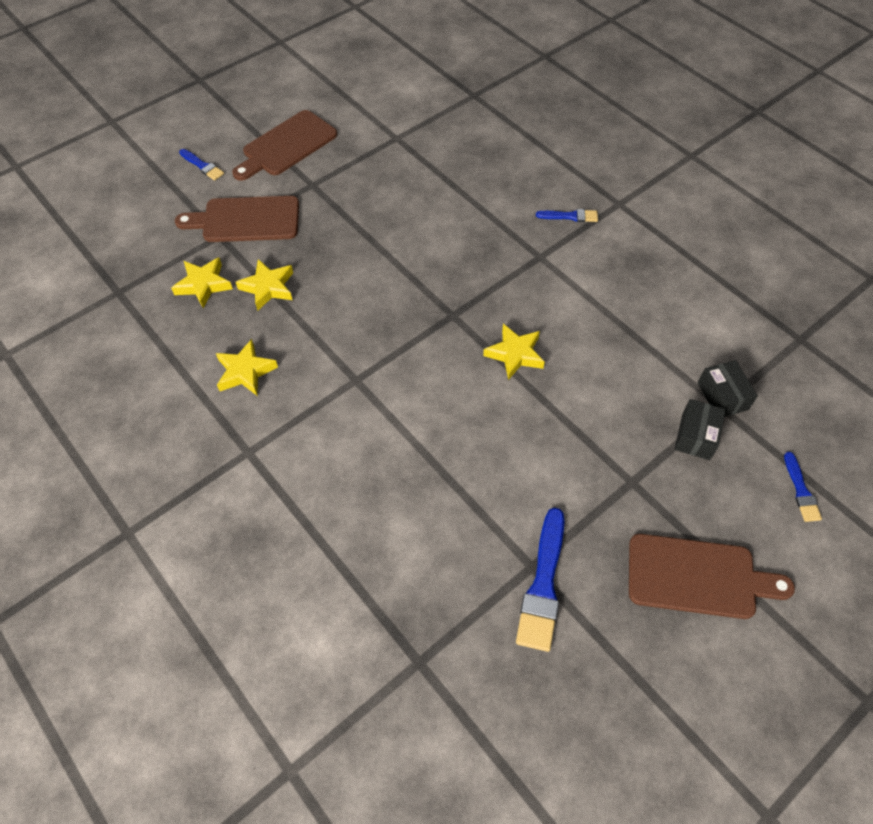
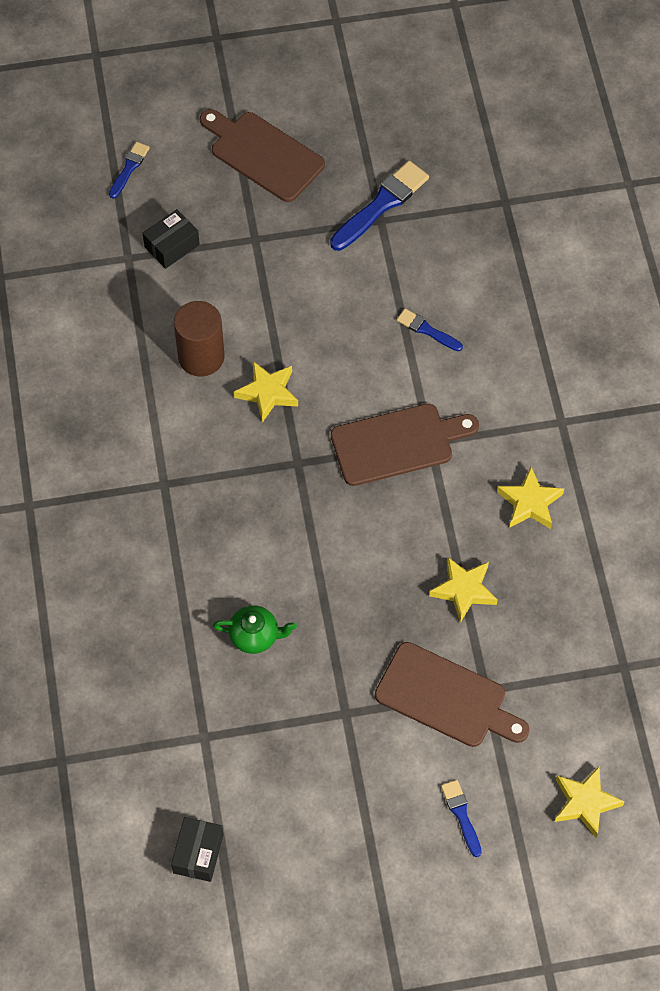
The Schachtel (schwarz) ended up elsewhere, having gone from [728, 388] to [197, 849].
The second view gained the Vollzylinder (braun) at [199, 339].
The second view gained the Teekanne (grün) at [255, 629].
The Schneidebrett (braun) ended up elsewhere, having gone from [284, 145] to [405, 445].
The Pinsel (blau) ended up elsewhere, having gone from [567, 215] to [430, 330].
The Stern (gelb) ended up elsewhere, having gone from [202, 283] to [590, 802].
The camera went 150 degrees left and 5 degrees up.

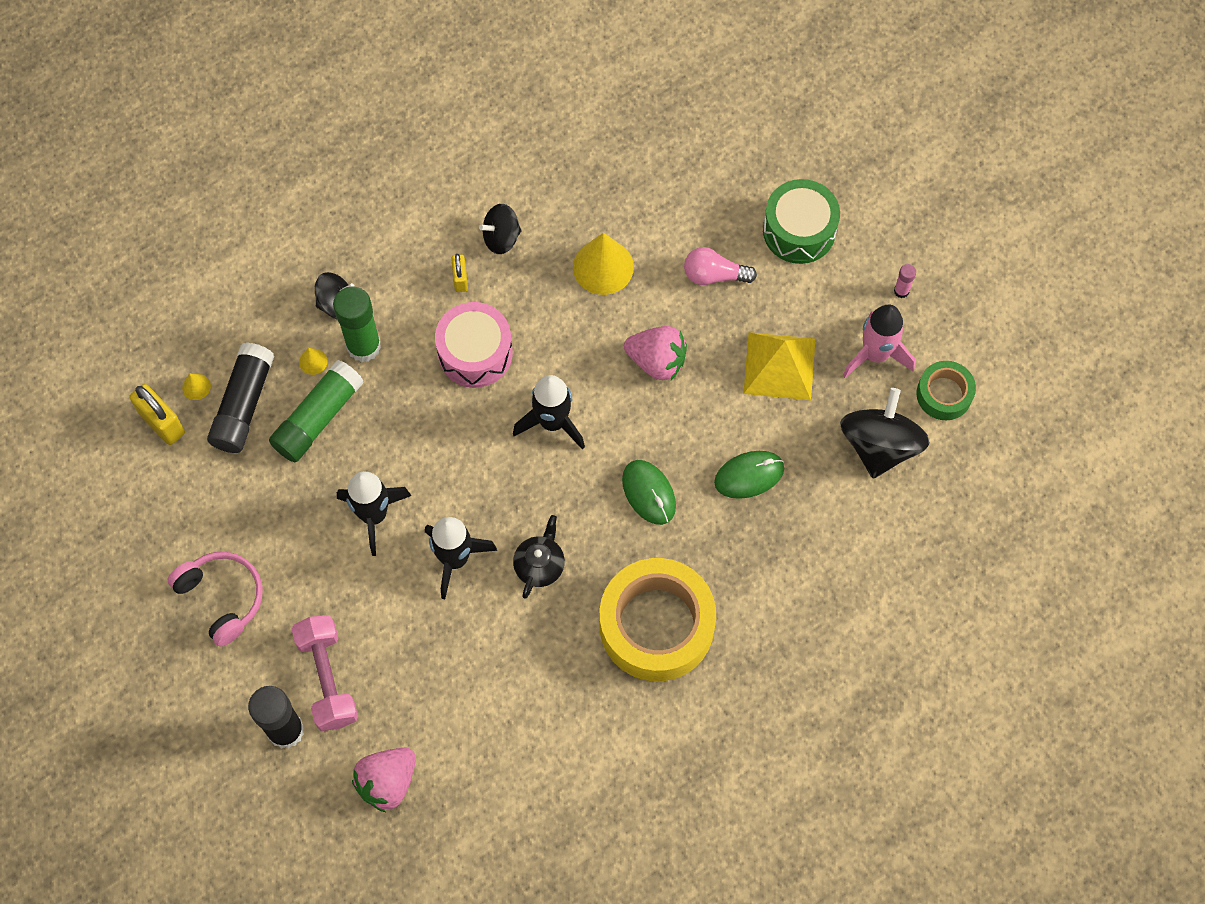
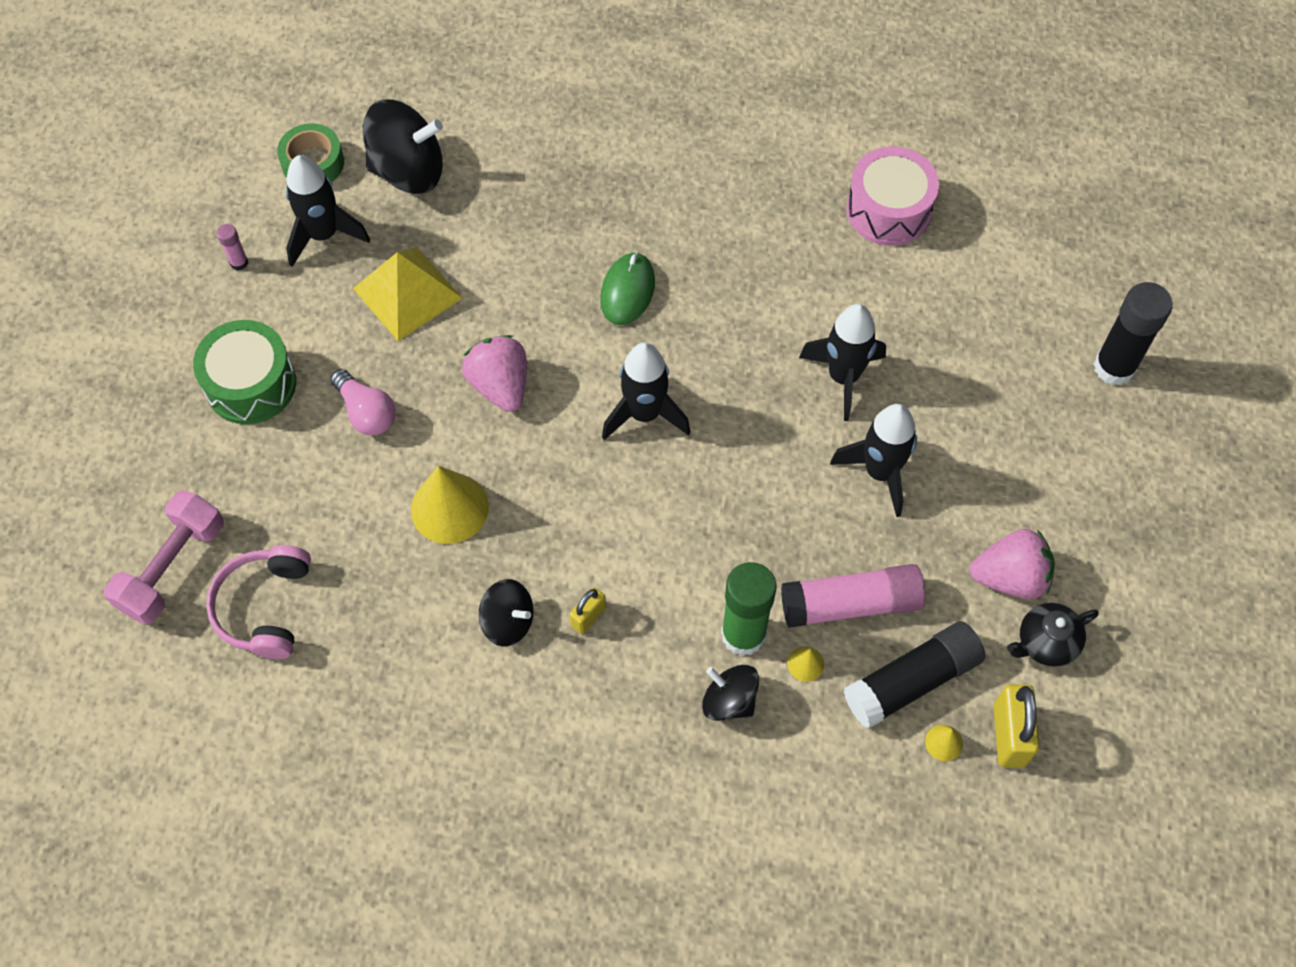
The Hantel (rosa) ended up elsewhere, having gone from [325, 673] to [164, 558].
The Kopfhörer (rosa) ended up elsewhere, having gone from [215, 599] to [258, 602].
What was the Rakete (rosa) at [878, 341] turned into the Rakete (schwarz) at [328, 211].
The Kreisel (schwarz) at [885, 433] ended up facing another way, 150 degrees counterclockwise from before.
What was the Klebestift (grün) at [316, 411] turned into the Klebestift (rosa) at [853, 596].
The Trommel (rosa) ended up elsewhere, having gone from [474, 345] to [892, 196].
The Erdbeere (rosa) ended up elsewhere, having gone from [384, 780] to [1012, 564].
The Teekanne (schwarz) ended up elsewhere, having gone from [539, 557] to [1053, 634].
The second view lost the Klebeband (gelb) at [658, 619].
The second view lost the Computermaus (grün) at [749, 475].
The camera went 135 degrees left and 5 degrees down.

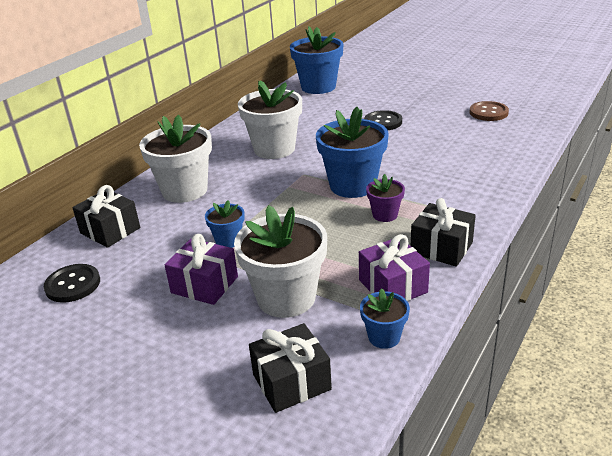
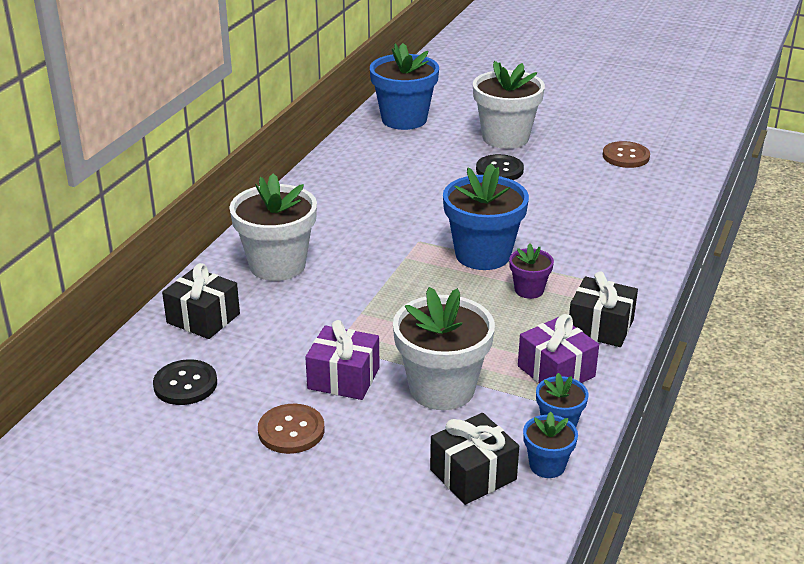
The second view gained the Knopf (braun) at [291, 429].
The Blumentopf (weiß) ended up elsewhere, having gone from [270, 119] to [509, 105].
The Blumentopf (blau) ended up elsewhere, having gone from [225, 224] to [550, 445].
The camera went 10 degrees left and 0 degrees up.

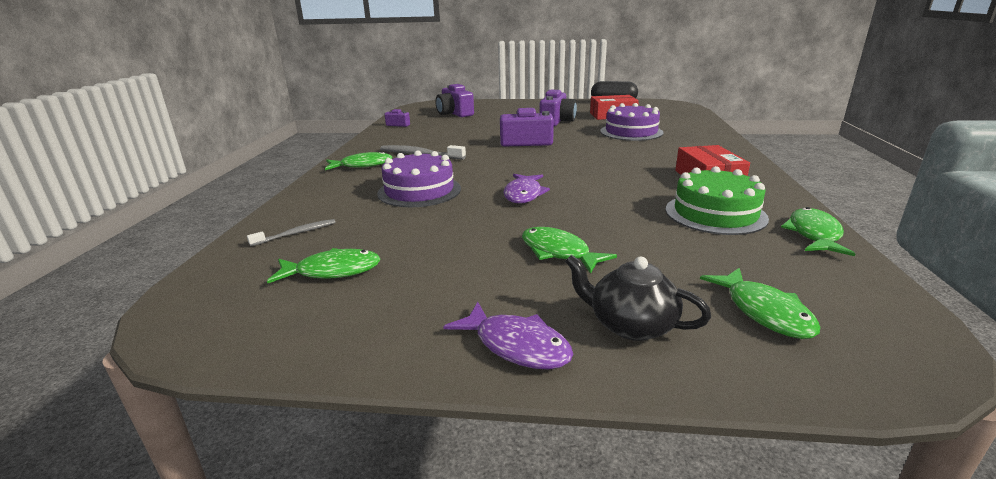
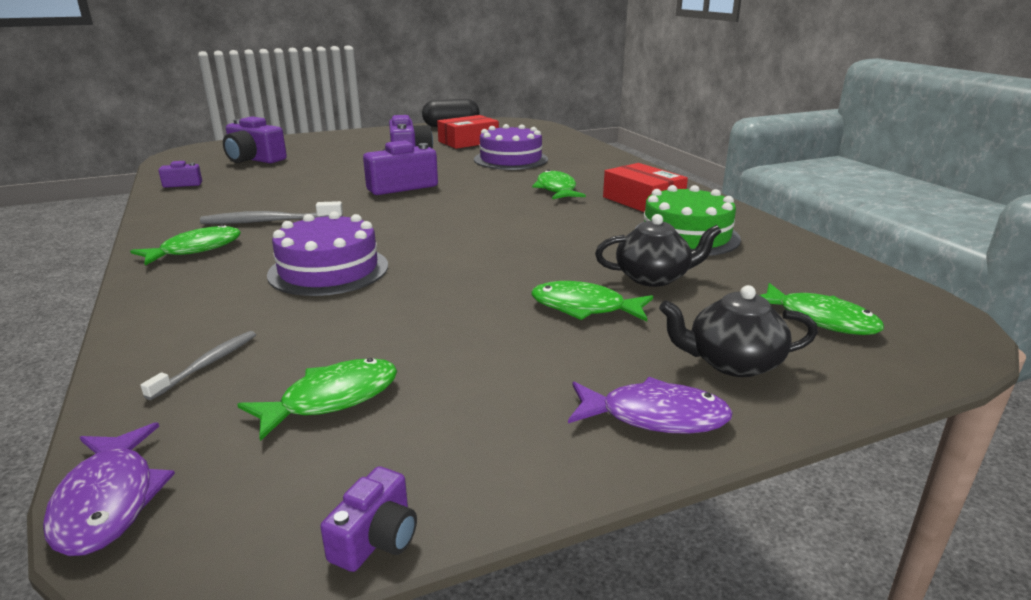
The Fisch (lila) ended up elsewhere, having gone from [526, 189] to [109, 489].
The second view gained the Kamera (lila) at [368, 519].
The Fisch (grün) ended up elsewhere, having gone from [818, 231] to [559, 184].
The second view gained the Teekanne (schwarz) at [658, 250].
The camera went 30 degrees left and 0 degrees up.

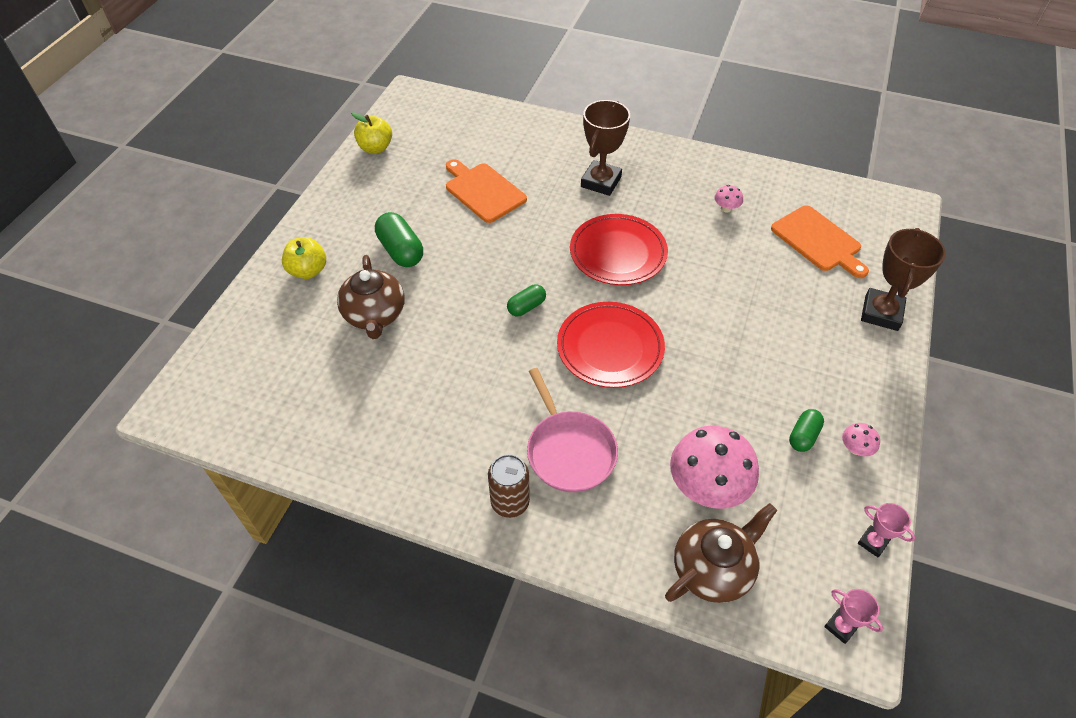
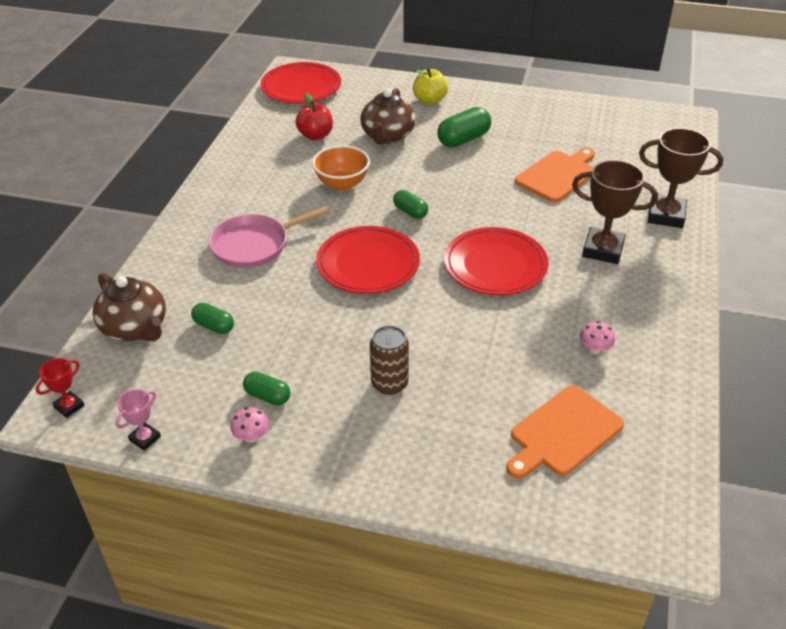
What was the Pokal (rosa) at [853, 616] turned into the Pokal (rot) at [60, 388].
Where the Pilz (rosa) stood at [714, 467], the Kapsel (grün) came to stand at [212, 318].
The second view gained the Teller (rot) at [300, 82].
The second view gained the Apfel (rot) at [314, 116].
The second view gained the Schüssel (orange) at [341, 168].
The Teekanne (braun) at [371, 297] ended up facing another way, 60 degrees counterclockwise from before.
The Dose (braun) ended up elsewhere, having gone from [509, 486] to [389, 360].
The Pokal (braun) ended up elsewhere, having gone from [903, 279] to [681, 178].
The second view lost the Apfel (gelb) at [371, 132].
The camera went 85 degrees right and 10 degrees down.

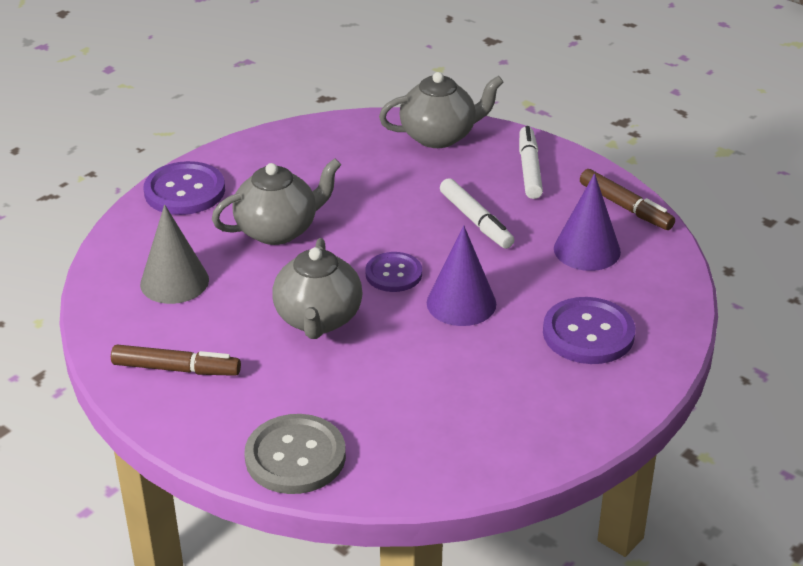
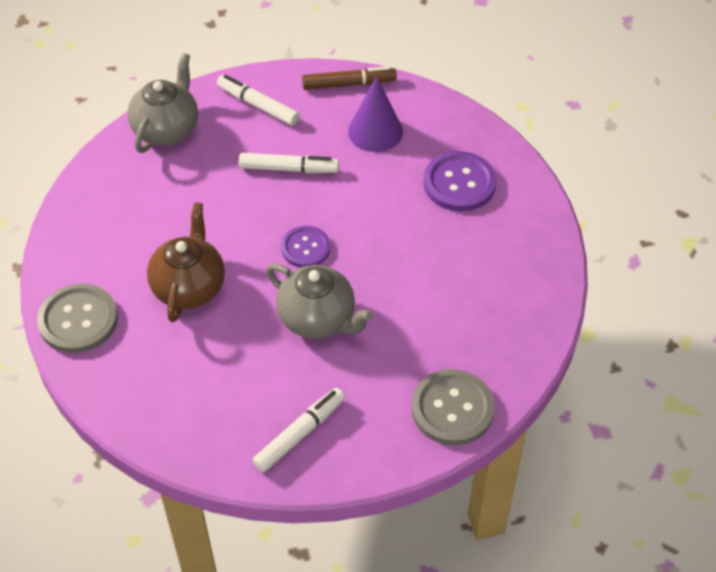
What was the Knopf (lila) at [184, 188] turned into the Knopf (grau) at [77, 318].
What was the Teekanne (grau) at [276, 201] turned into the Teekanne (braun) at [186, 262].
What was the Filzstift (braun) at [176, 360] turned into the Filzstift (weiß) at [299, 430].
The second view lost the Kegel (grau) at [174, 254].
The second view lost the Kegel (lila) at [461, 275].
The camera went 55 degrees left and 15 degrees up.

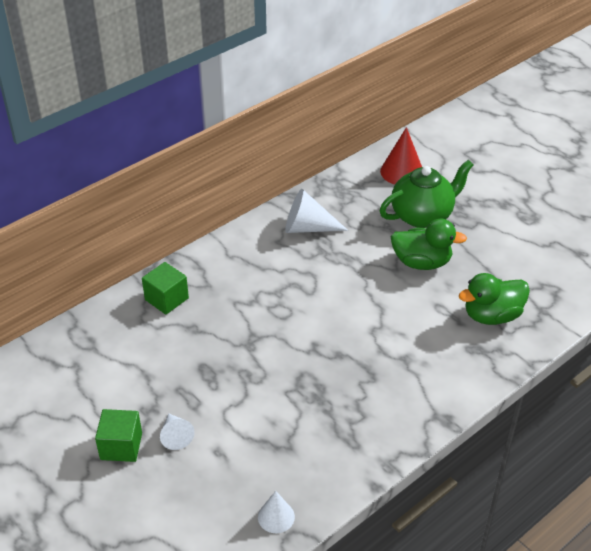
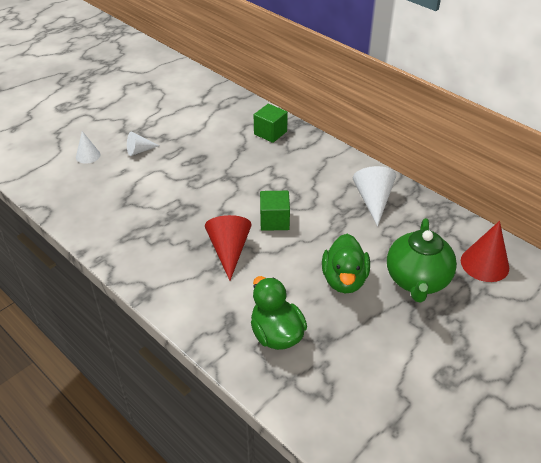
The Kegel (weiß) ended up elsewhere, having gone from [276, 512] to [88, 147].
The second view gained the Kegel (rot) at [228, 248].
The Kubus (grün) ended up elsewhere, having gone from [118, 435] to [275, 211].
The Teekanne (grün) at [426, 194] ended up facing another way, 45 degrees clockwise from before.
The camera went 85 degrees right and 0 degrees up.

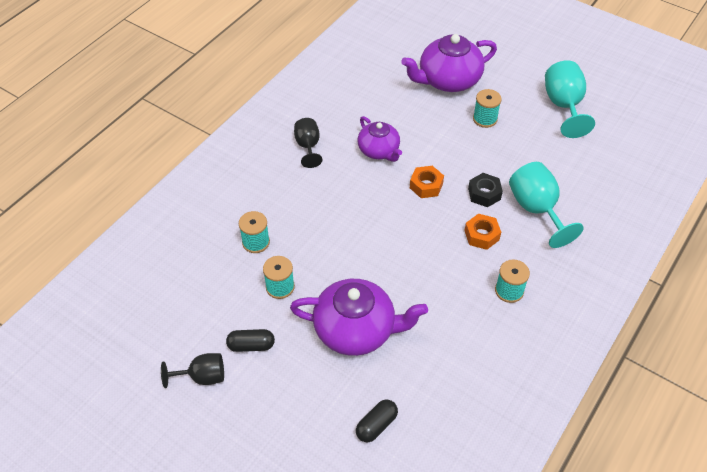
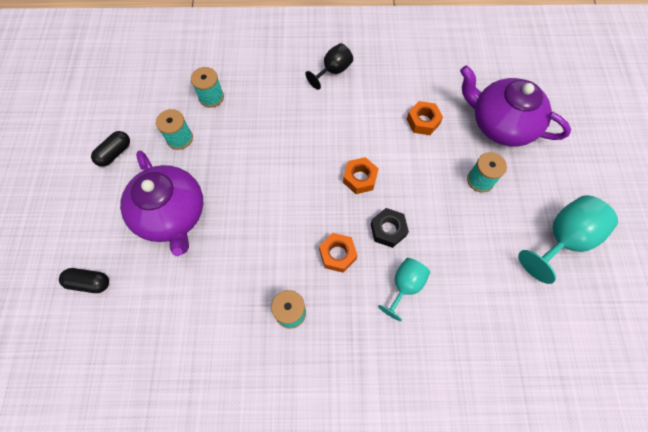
The Kapsel (schwarz) at [250, 340] ended up facing another way, 75 degrees clockwise from before.
The size of the Kelch (türkis) at [546, 205] changed by a factor of 0.62.
The second view gained the Sechskantmutter (orange) at [425, 118].
The second view lost the Kelch (schwarz) at [192, 370].
The second view lost the Teekanne (lila) at [380, 139].
The camera went 55 degrees right and 15 degrees up.

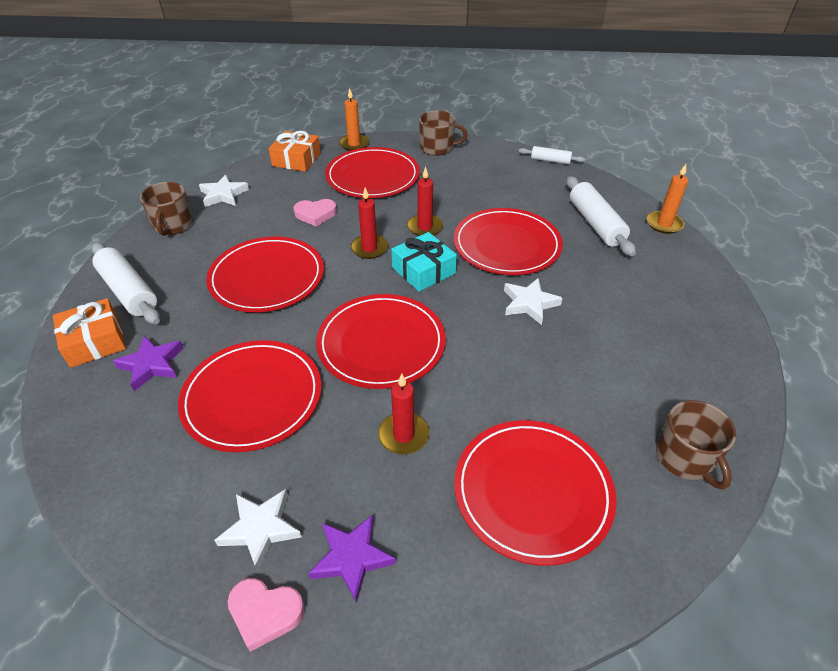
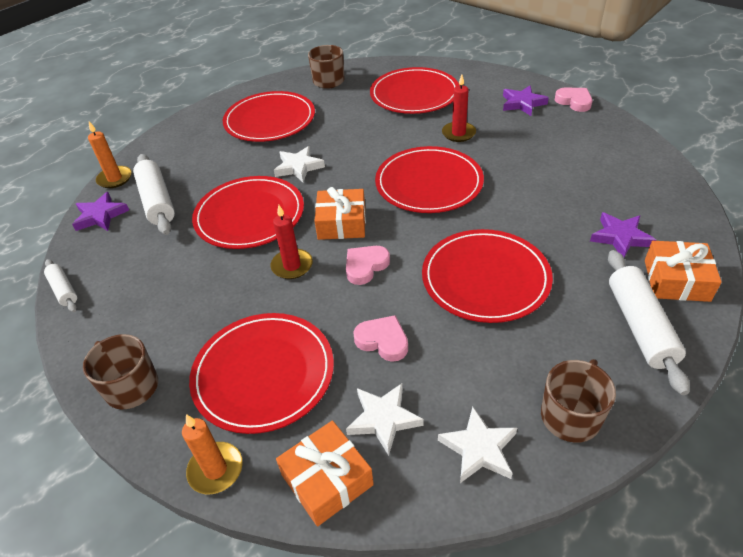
The second view gained the Stern (lila) at [100, 211].
The Nudelholz (weiß) at [601, 216] ended up facing another way, 45 degrees counterclockwise from before.
The Teller (rot) ended up elsewhere, having gone from [249, 396] to [269, 116].
What was the Geschenk (türkis) at [424, 262] turned into the Geschenk (orange) at [340, 213].
Where the Kerze (rot) stood at [369, 223], the Herz (rosa) came to stand at [368, 265].
The Stern (weiß) ended up elsewhere, having gone from [258, 530] to [384, 419].
The camera went 140 degrees left and 0 degrees up.

